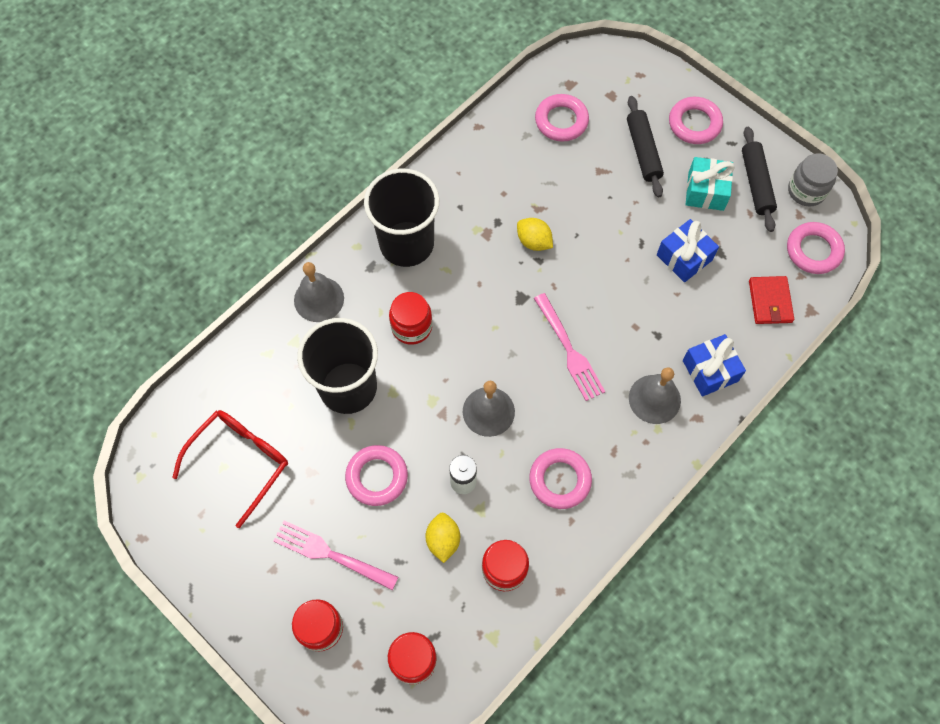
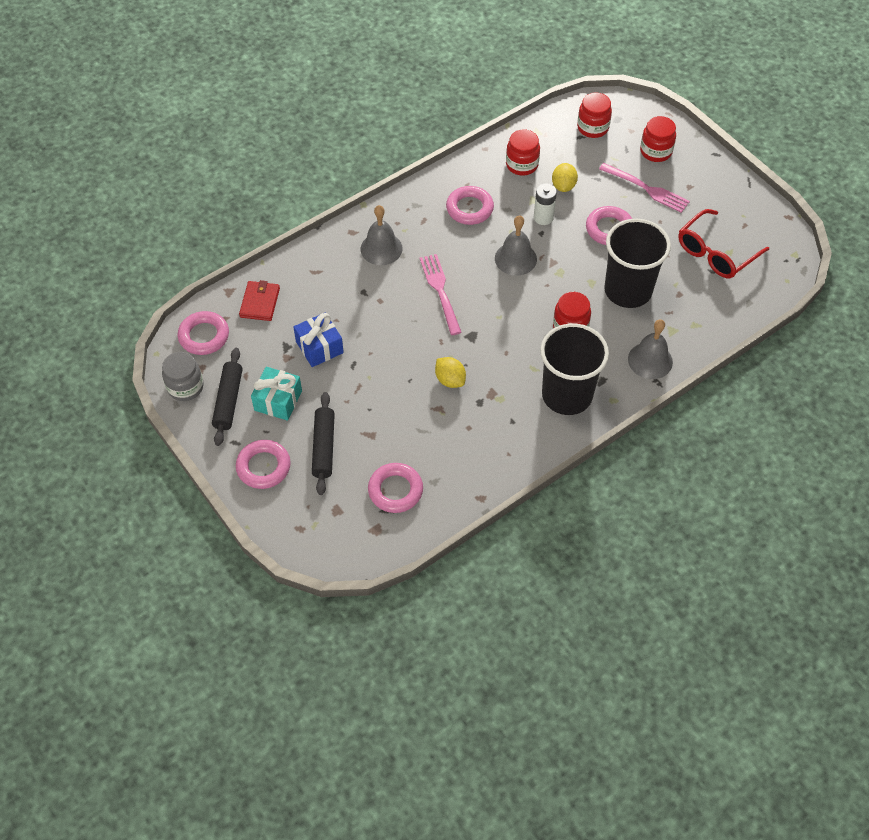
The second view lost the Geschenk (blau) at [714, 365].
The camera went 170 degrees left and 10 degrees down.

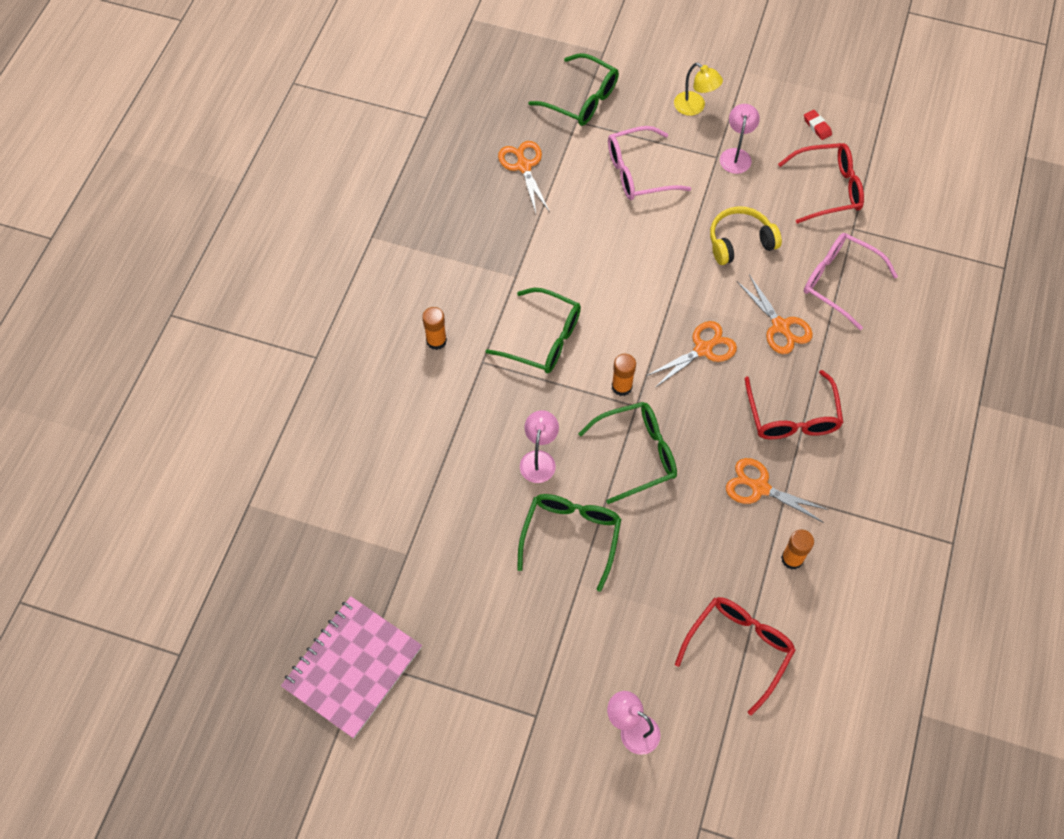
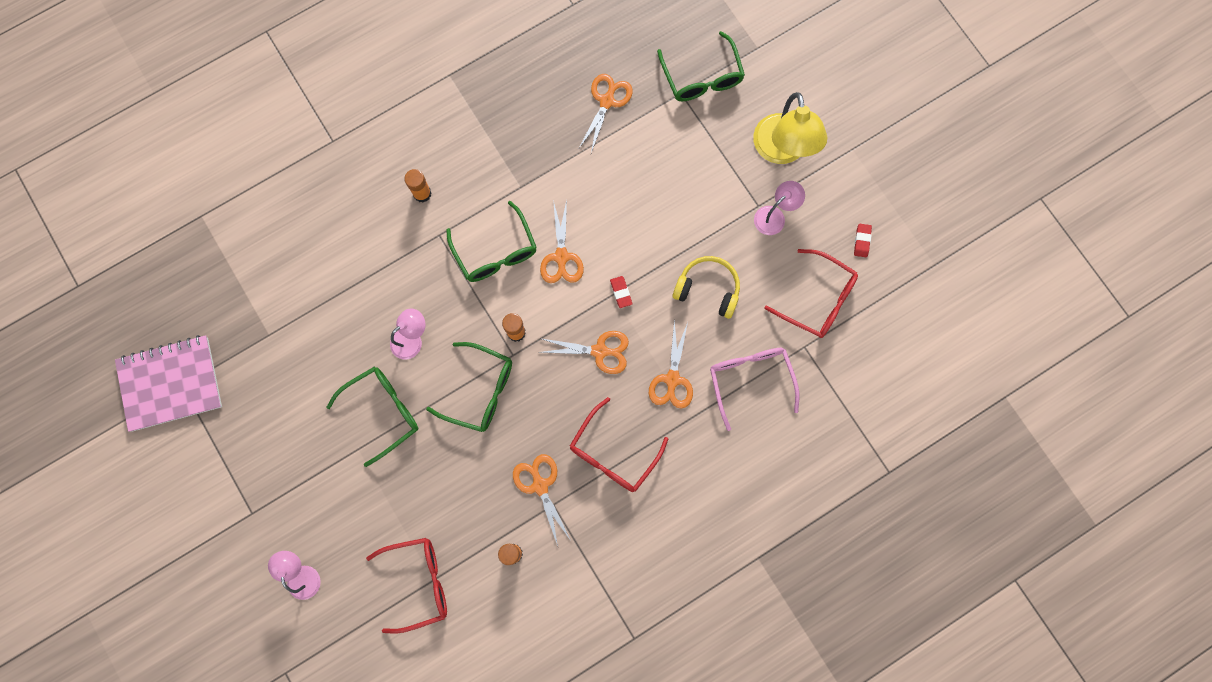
The second view gained the Schere (orange) at [562, 241].
The second view gained the Radiergummi (rot) at [621, 292].
The size of the Lampe (gelb) at [698, 89] changed by a factor of 1.78.
The second view lost the Brille (rosa) at [649, 163].
The camera went 40 degrees right and 15 degrees up.

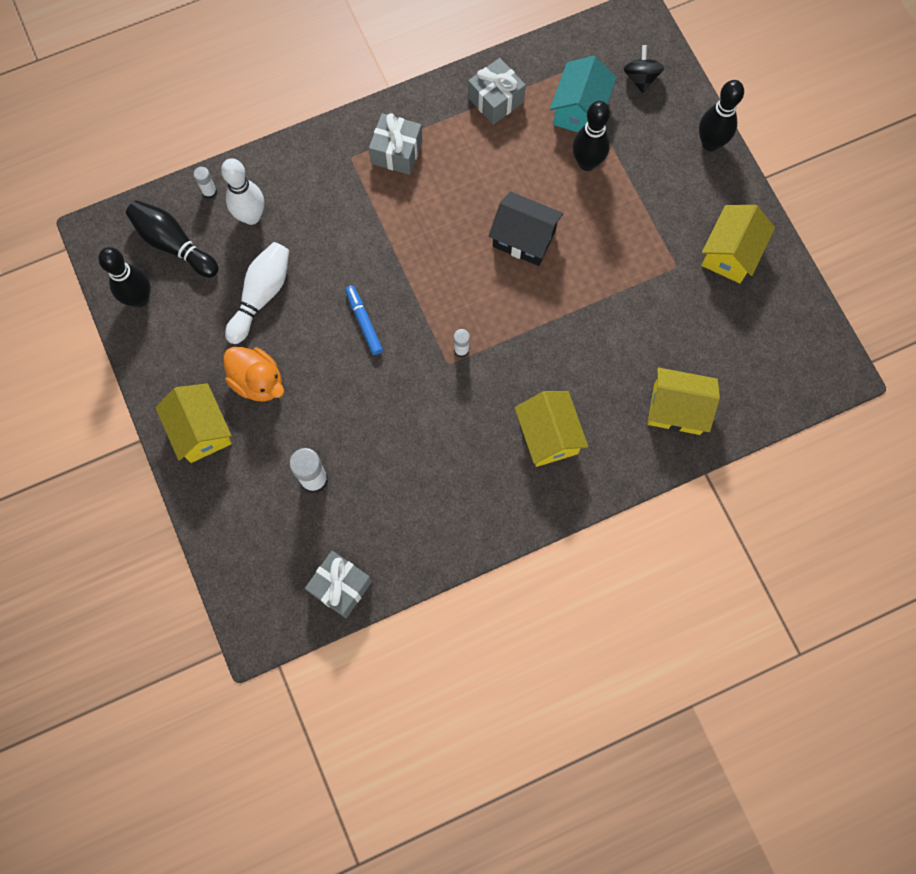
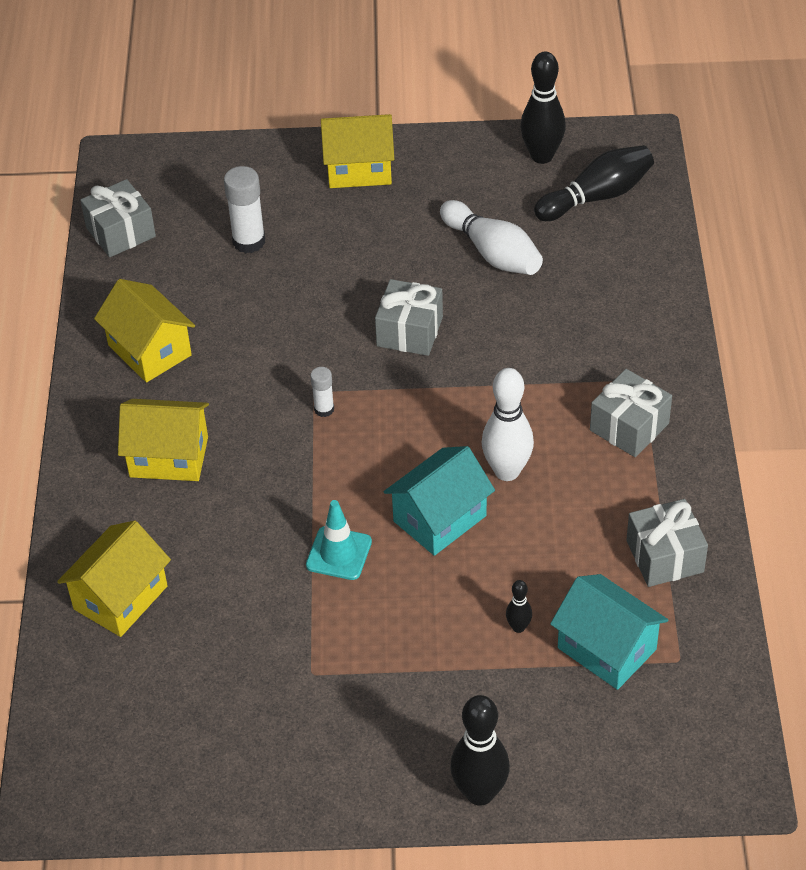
The Haus (gelb) ended up elsewhere, having gone from [738, 244] to [144, 330].
The second view gained the Leitkegel (türkis) at [339, 540].
Where the Filzstift (blau) stood at [364, 320], the Geschenk (grau) came to stand at [409, 317].
What was the Haus (schwarz) at [525, 228] turned into the Haus (türkis) at [439, 501].
The Bowlingkegel (weiß) ended up elsewhere, having gone from [242, 191] to [508, 424].
The size of the Bowlingkegel (schwarz) at [591, 136] changed by a factor of 0.48.
The second view lost the Klebestift (weiß) at [205, 183].
The second view lost the Ente (orange) at [253, 374].
The second view lost the Kreisel (schwarz) at [643, 69].
The camera went 115 degrees right and 25 degrees down.

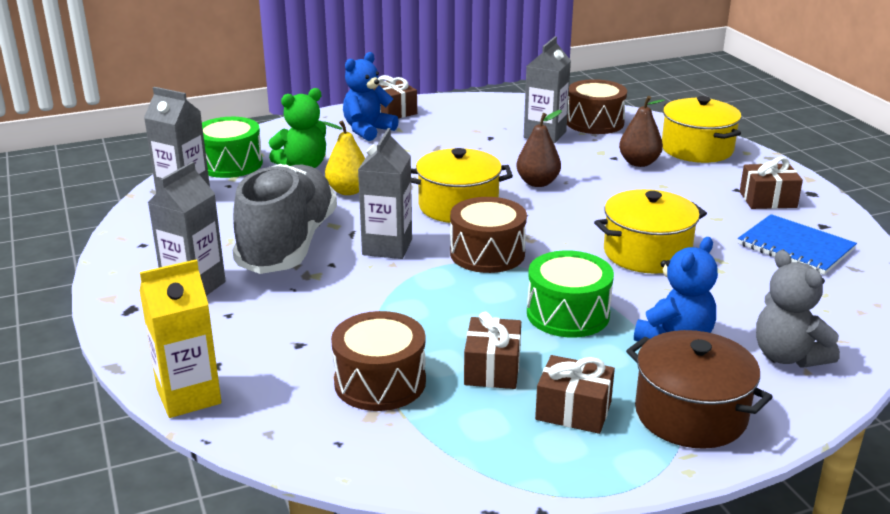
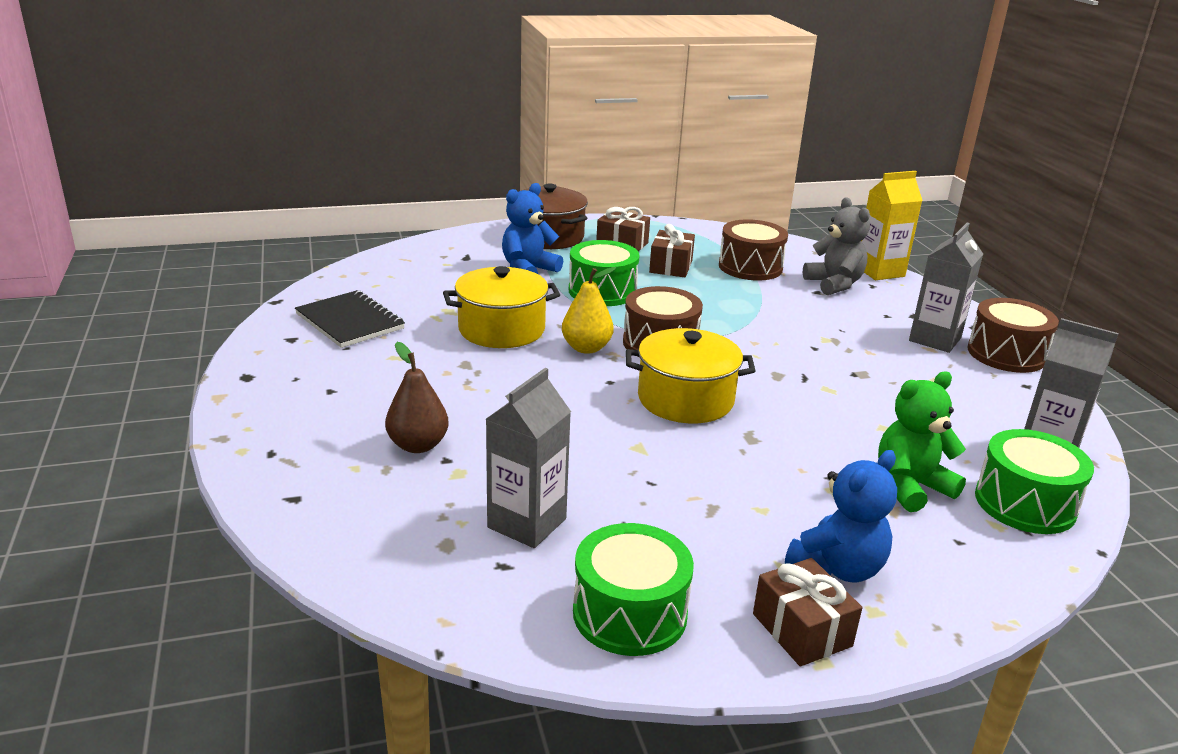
What was the Notizbuch (blau) at [797, 244] turned into the Notizbuch (schwarz) at [350, 319].
The Birne (gelb) ended up elsewhere, having gone from [343, 157] to [589, 310].
The second view gained the Trommel (grün) at [633, 589].
The Teddybär (grau) ended up elsewhere, having gone from [798, 309] to [836, 246].
The Trommel (braun) ended up elsewhere, having gone from [597, 106] to [1013, 335].
The second view lost the Schuh (grau) at [284, 219].
The second view lost the Getränkekarton (grau) at [385, 193].
The second view lost the Birne (braun) at [539, 148].
The second view lost the Kochtopf (gelb) at [701, 129].
The second view lost the Geschenk (braun) at [771, 183].
The camera went 175 degrees left and 0 degrees up.

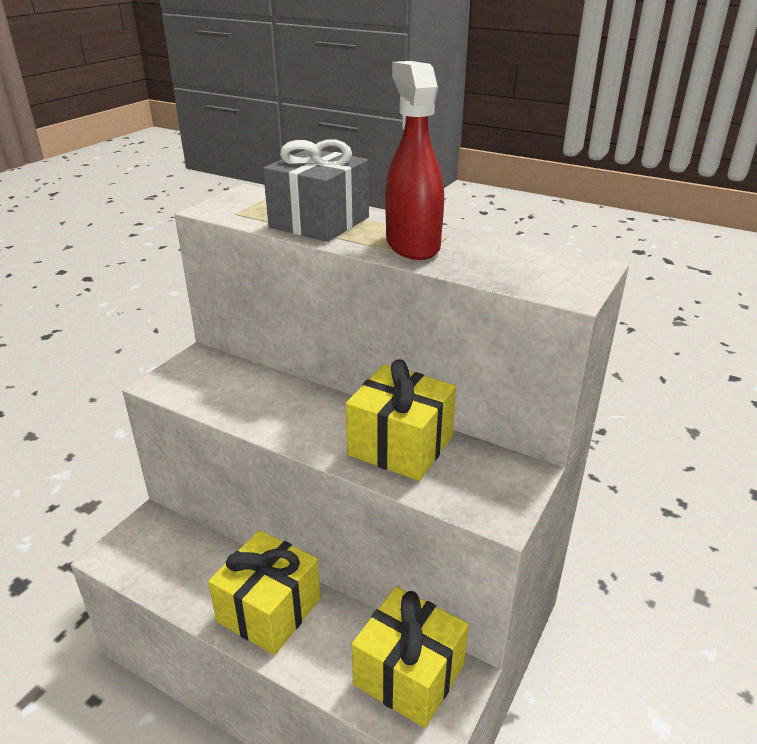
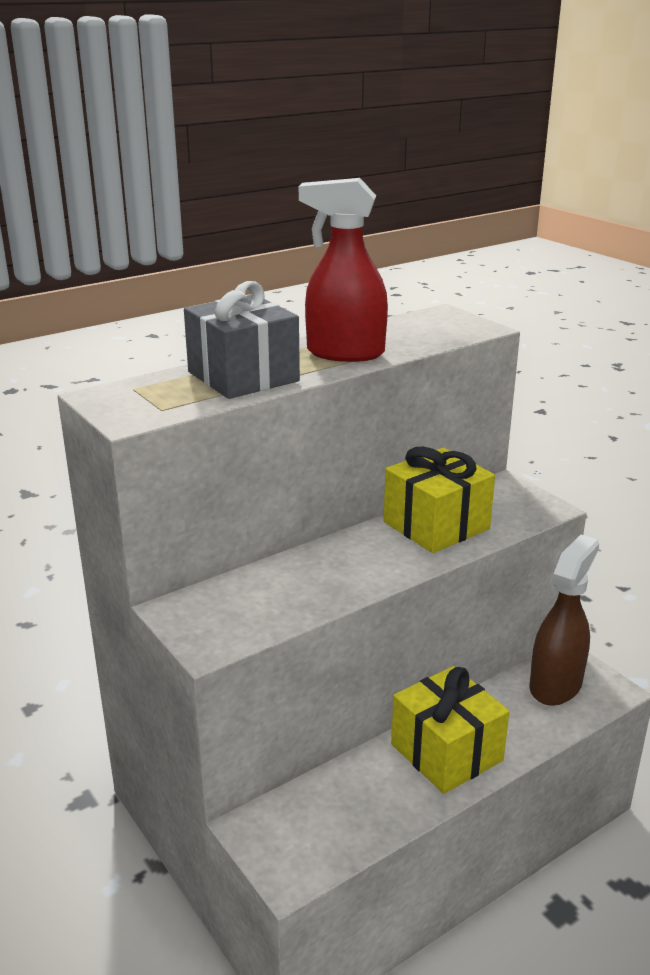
Where the Geschenk (gelb) stood at [410, 657], the Sprühflasche (braun) came to stand at [564, 620].
The camera went 65 degrees left and 5 degrees down.

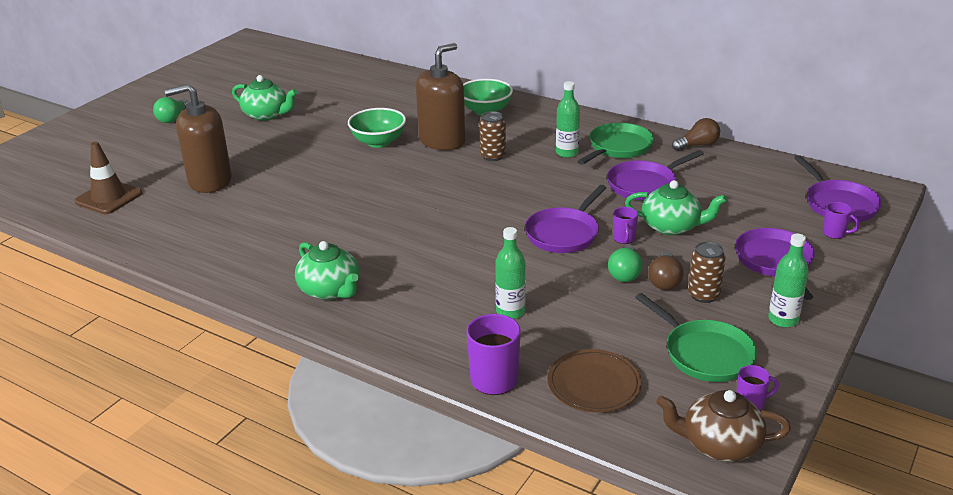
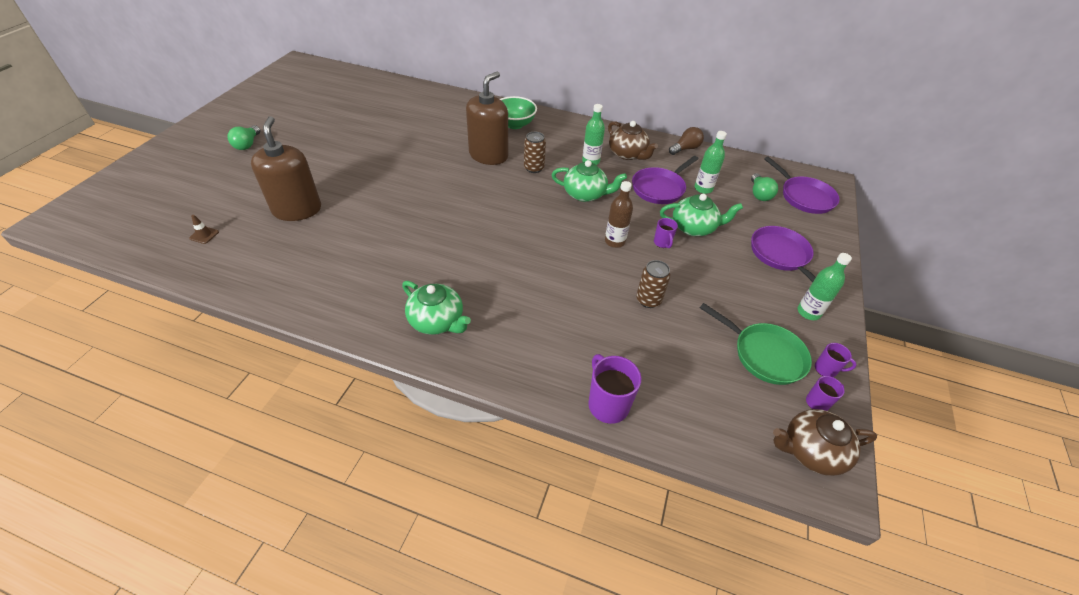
The size of the Leitkegel (braun) at [108, 178] changed by a factor of 0.46.
The Seifenspender (braun) at [198, 138] ended up facing another way, 105 degrees clockwise from before.
The Teekanne (grün) ended up elsewhere, having gone from [264, 98] to [589, 181].
Where the Pfanne (lila) stood at [565, 219], the Flasche (braun) came to stand at [619, 214].
Where the Pfanne (grün) stood at [615, 144], the Teekanne (braun) came to stand at [633, 140].
The Dose (braun) ended up elsewhere, having gone from [707, 272] to [653, 284].
The Flasche (grün) ended up elsewhere, having gone from [510, 273] to [710, 162].
The Glühbirne (grün) ended up elsewhere, having gone from [625, 263] to [764, 187].
The Tasse (lila) ended up elsewhere, having gone from [841, 220] to [836, 360].
The second view lost the Schüssel (grün) at [377, 128].
The second view lost the Teller (braun) at [594, 381].
The second view lost the Glühbirne (braun) at [666, 270].
The camera went 15 degrees left and 15 degrees up.

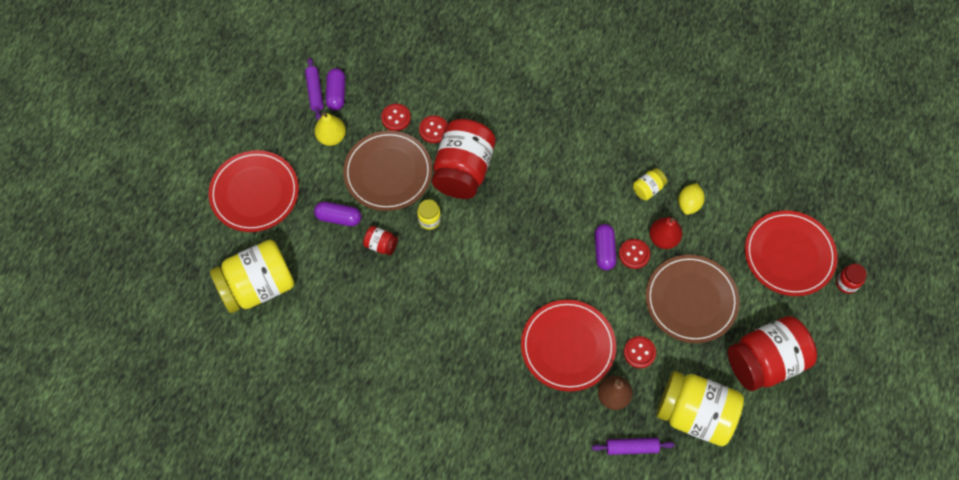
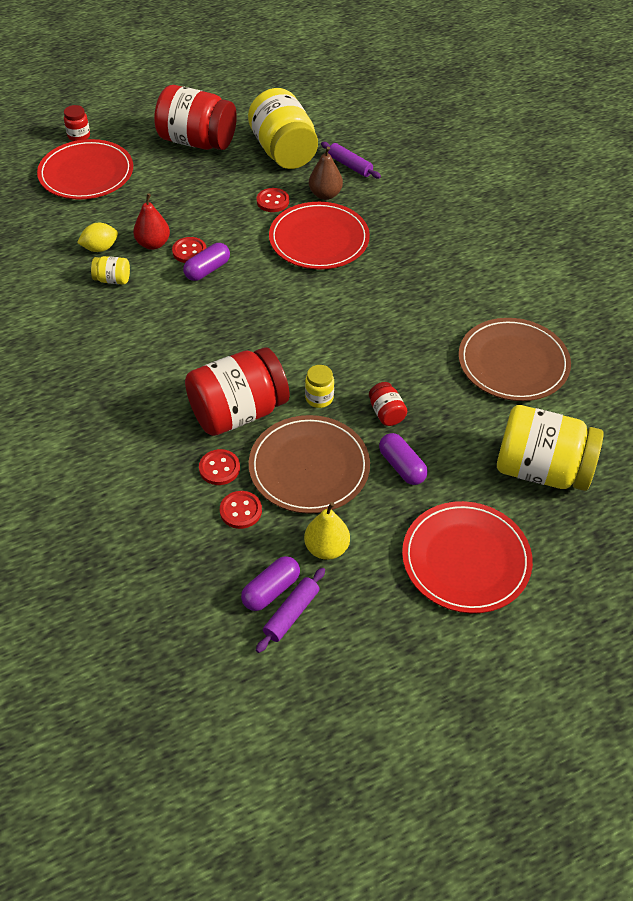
The Teller (braun) ended up elsewhere, having gone from [693, 299] to [514, 359].
The camera went 135 degrees left and 15 degrees down.

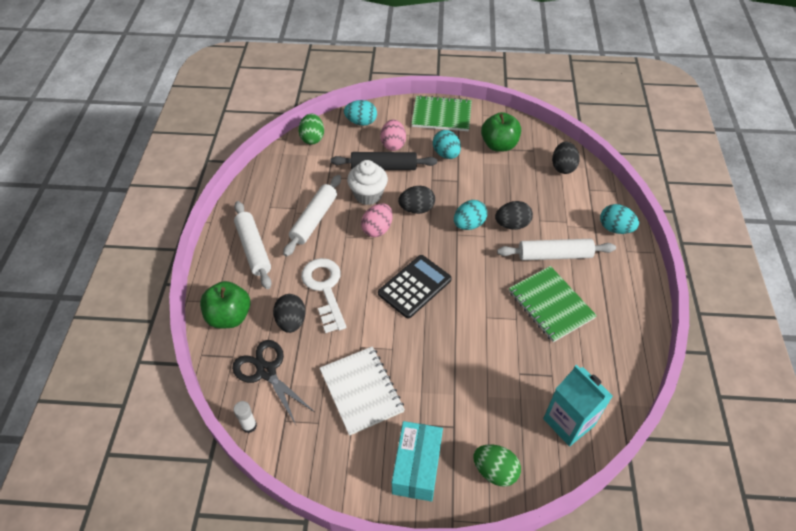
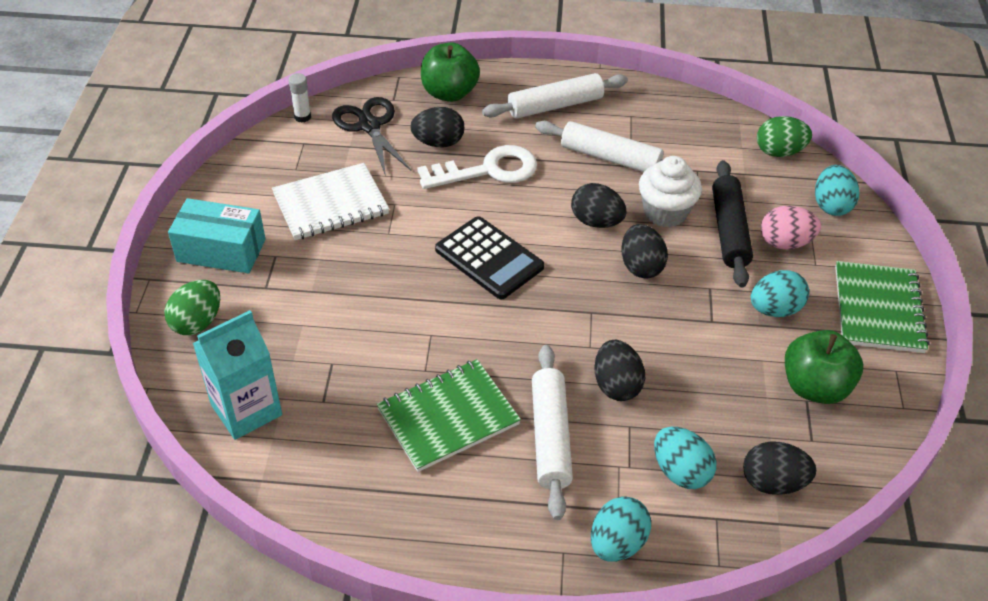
The Schere (schwarz) at [273, 382] ended up facing another way, 75 degrees counterclockwise from before.
What was the Ei (rosa) at [377, 220] turned into the Ei (schwarz) at [598, 205].
The Ei (türkis) ended up elsewhere, having gone from [470, 215] to [685, 458].
The camera went 90 degrees right and 5 degrees down.

